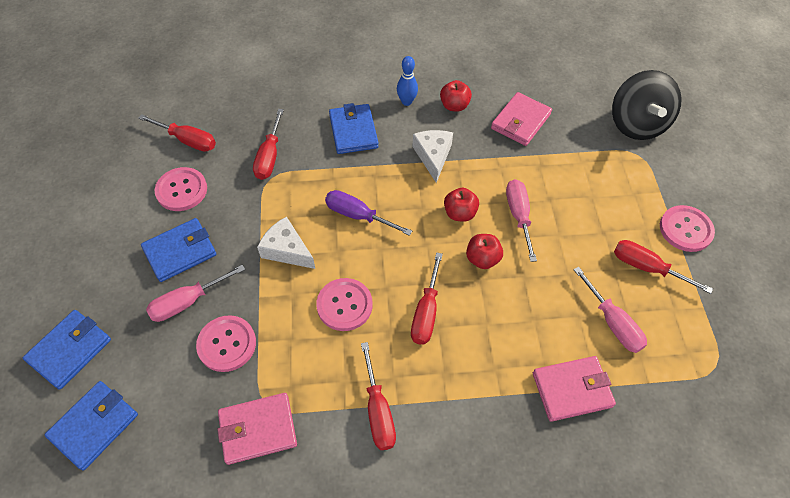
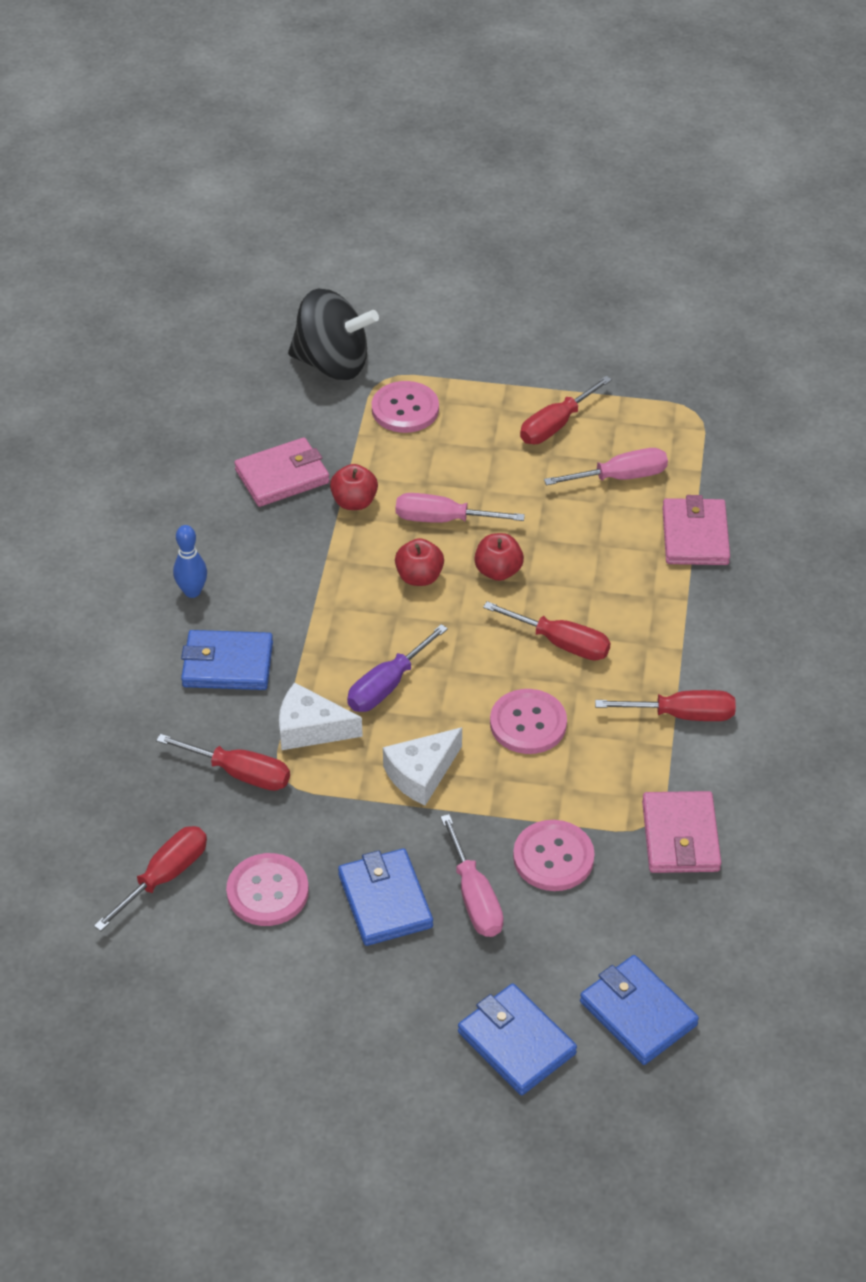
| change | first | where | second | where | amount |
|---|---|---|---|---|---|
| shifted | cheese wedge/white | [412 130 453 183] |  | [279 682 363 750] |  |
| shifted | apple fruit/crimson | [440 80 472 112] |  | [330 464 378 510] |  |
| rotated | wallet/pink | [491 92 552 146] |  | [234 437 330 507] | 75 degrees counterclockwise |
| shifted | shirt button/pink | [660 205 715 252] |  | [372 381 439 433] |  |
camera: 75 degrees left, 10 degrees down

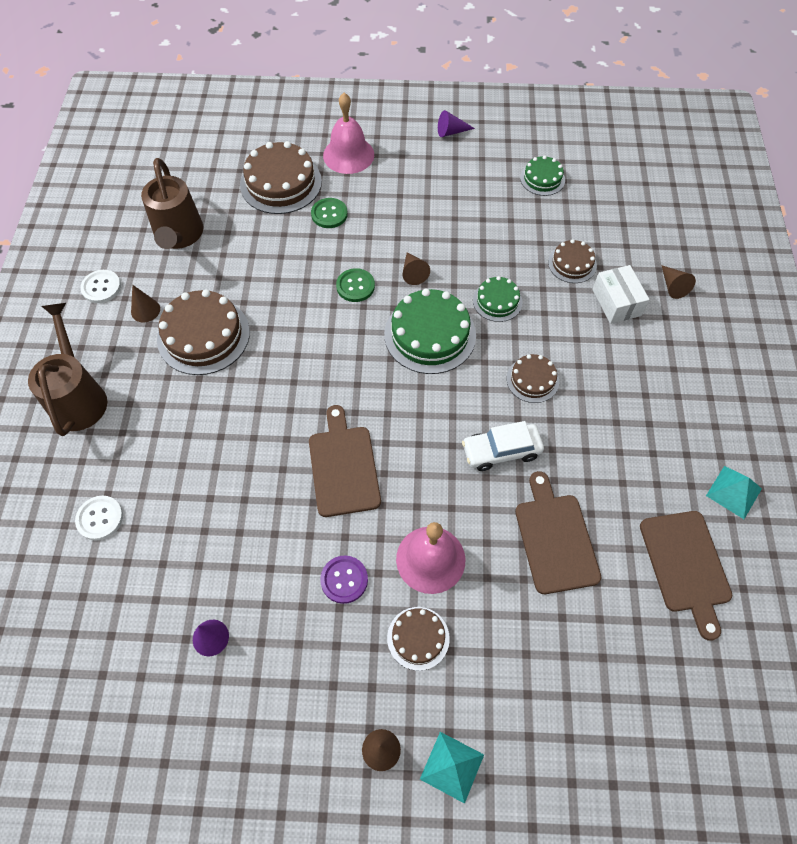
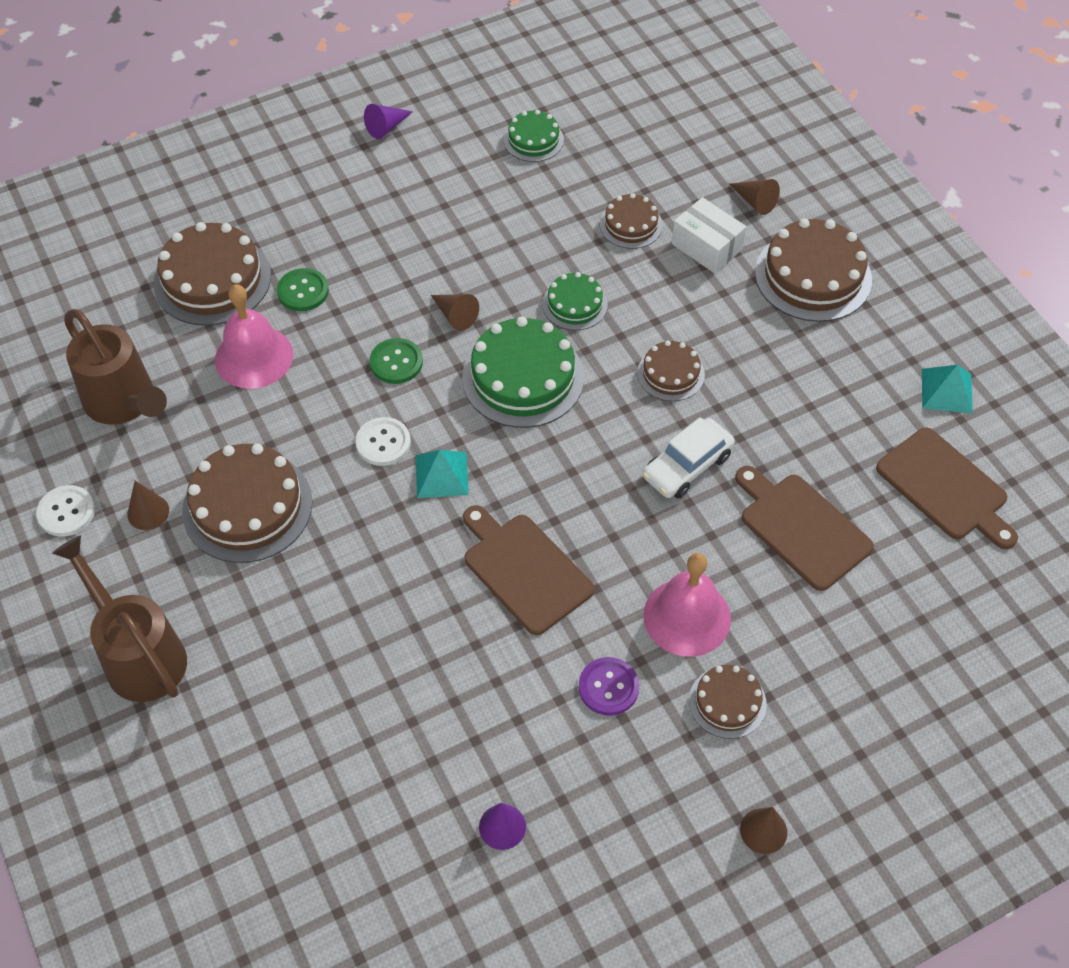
| change | first | where | second | where | amount |
|---|---|---|---|---|---|
| shifted | shirt button/white | [75 496 123 540] |  | [356 417 411 466] |  |
| shifted | bell/pink | [323 93 374 174] |  | [215 285 293 389] |  |
| shifted | pyramid/aqua | [420 732 484 804] |  | [416 450 469 498] |  |
| new |  |  | cake/russet | [755 218 872 322] |  |
camera: 30 degrees left, 5 degrees down

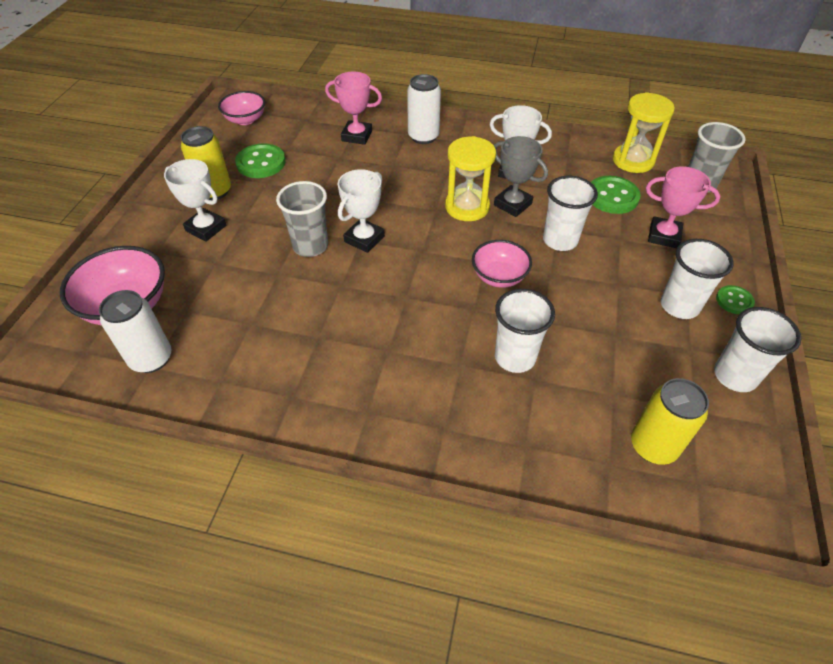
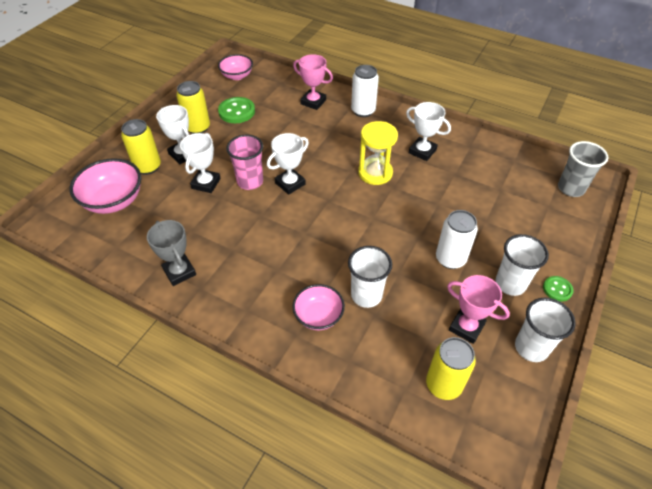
| change | first | where | second | where | amount |
|---|---|---|---|---|---|
| shifted | tin/white | [99 290 172 373] |  | [436 210 478 269] |  |
| repainted | beaker/grey | [276 181 328 257] | beaker/pink | [226 135 263 190] |  |
| shifted | serving bowl/pink | [472 240 532 288] |  | [292 284 345 330] |  |
| shifted | trophy/grey | [494 136 548 217] |  | [147 220 196 286] |  |
| gone | beaker/white | [543 176 598 251] |  |  |  |
| gone | shirt button/emerald | [591 176 641 214] |  |  |  |
| gone | hourglass/bright yellow | [613 92 675 173] |  |  |  |
| shifted | trophy/pink | [646 167 720 248] |  | [447 275 510 344] |  |
| new |  |  | tin/bright yellow | [121 119 161 175] |  |
| new |  |  | trophy/white | [180 133 221 193] |  |
camera: 15 degrees right, 0 degrees up

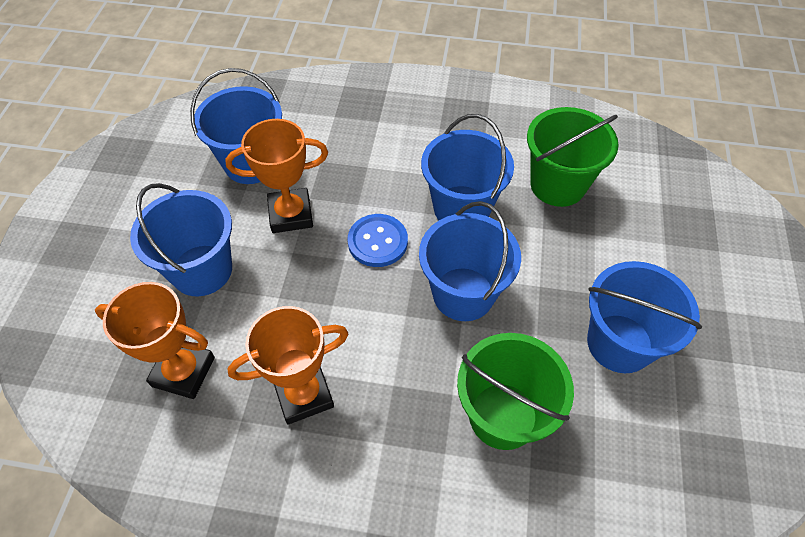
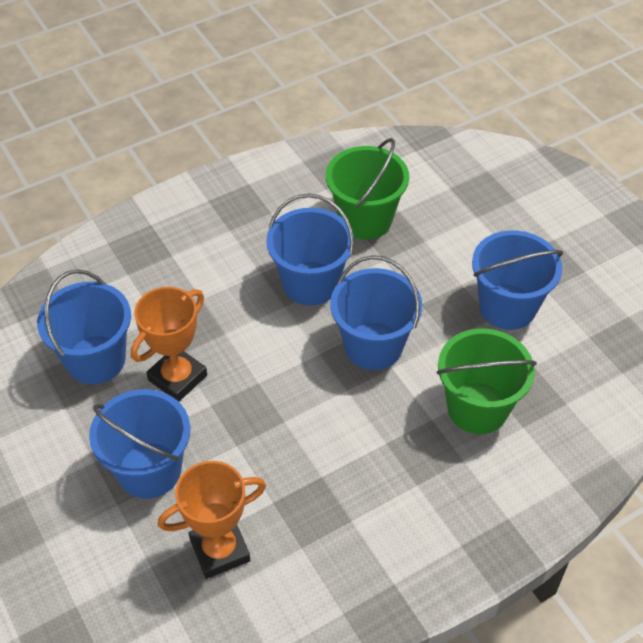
| change | first | where | second | where | amount |
|---|---|---|---|---|---|
| gone | trophy/orange-coloured | [227 306 348 425] |  |  |  |
| gone | shirt button/blue | [347 214 408 267] |  |  |  |
camera: 40 degrees left, 5 degrees down

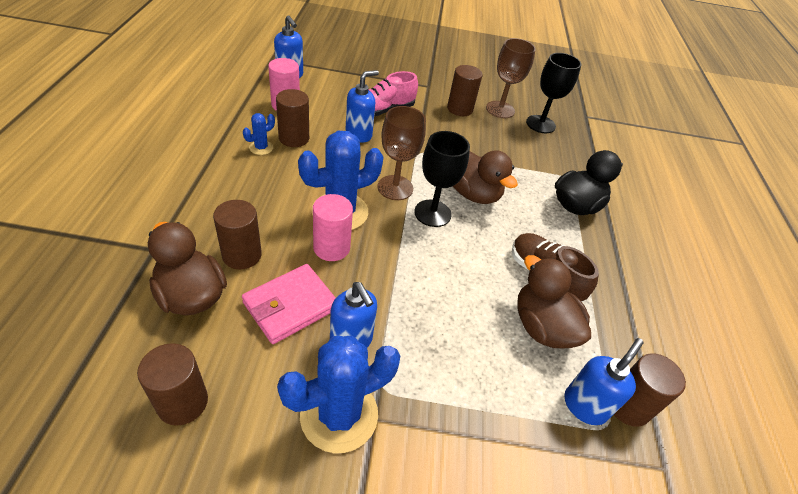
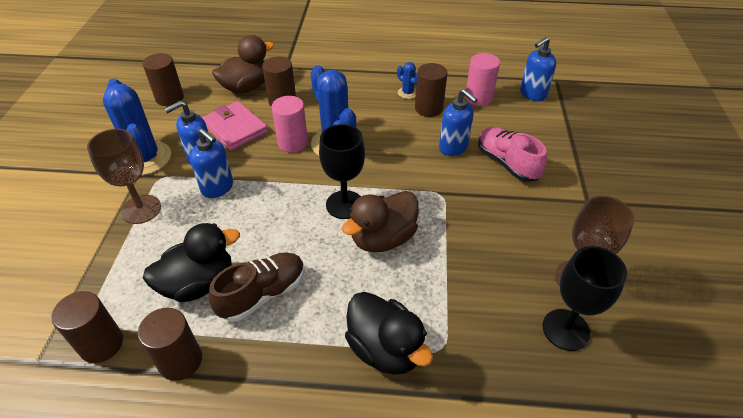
| change | first | where | second | where | amount |
|---|---|---|---|---|---|
| shifted | wine glass/russet | [377 106 426 200] |  | [87 129 161 224] |  |
| shifted | solid cylinder/russet | [447 65 482 116] |  | [138 308 202 381] |  |
| repainted | duck/russet | [517 255 591 348] | duck/ebony | [143 223 240 302] |  |
| shifted | pump bottle/blue | [564 338 644 425] |  | [190 129 233 198] |  |
camera: 95 degrees right, 0 degrees up

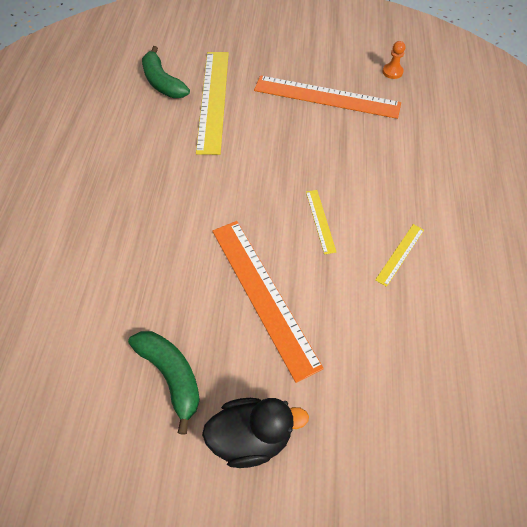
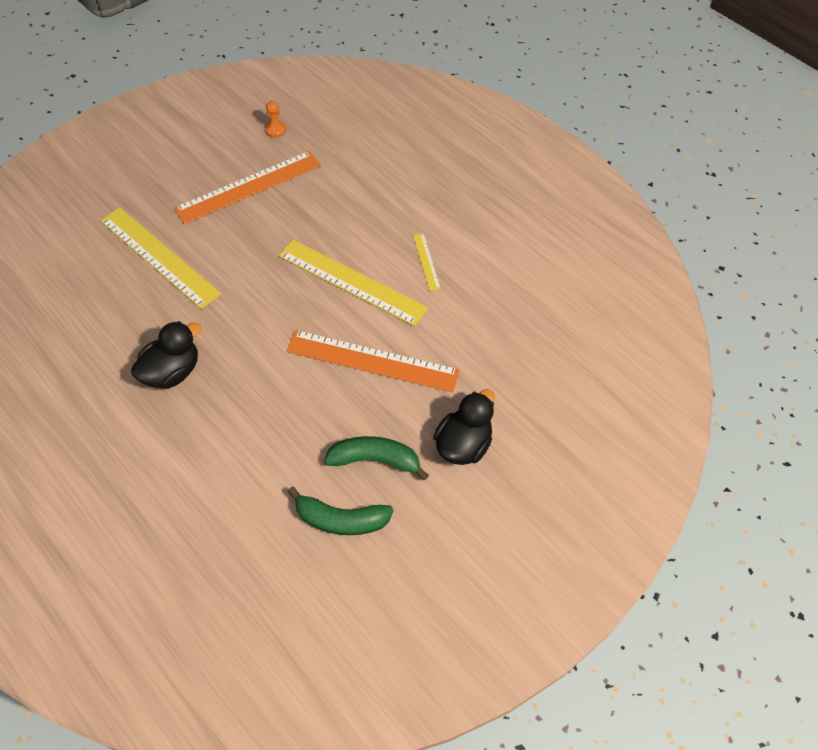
| change | first | where | second | where | amount |
|---|---|---|---|---|---|
| shifted | toy banana/emerald | [142 46 190 98] |  | [287 487 394 535] |  |
| scaled | measuring stick/bright yellow | [306 190 336 254] |  | [279 240 428 326] | x2.20 |
| new |  |  | duck/ebony | [131 321 202 389] |  |
camera: 50 degrees left, 0 degrees up

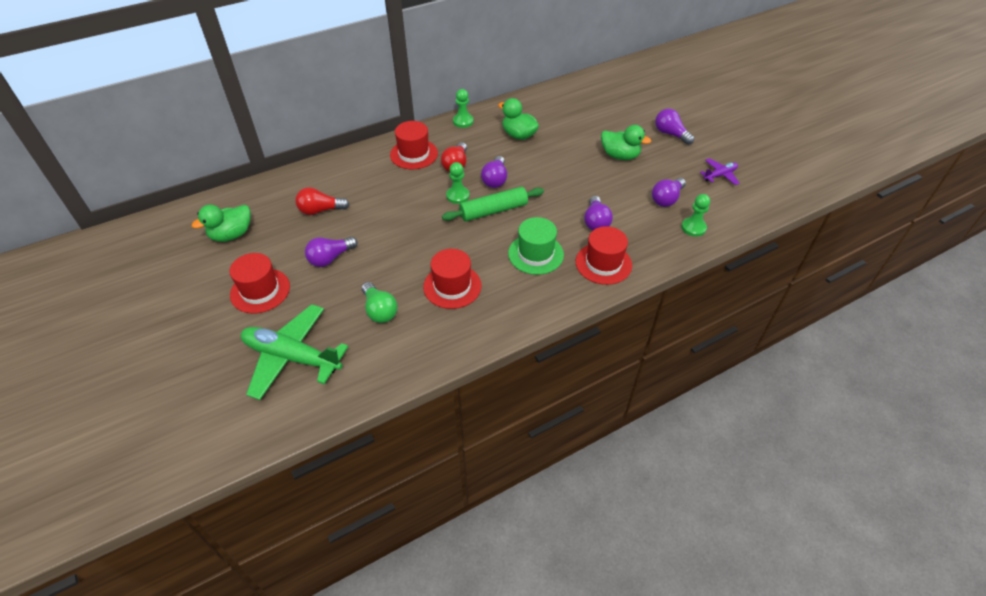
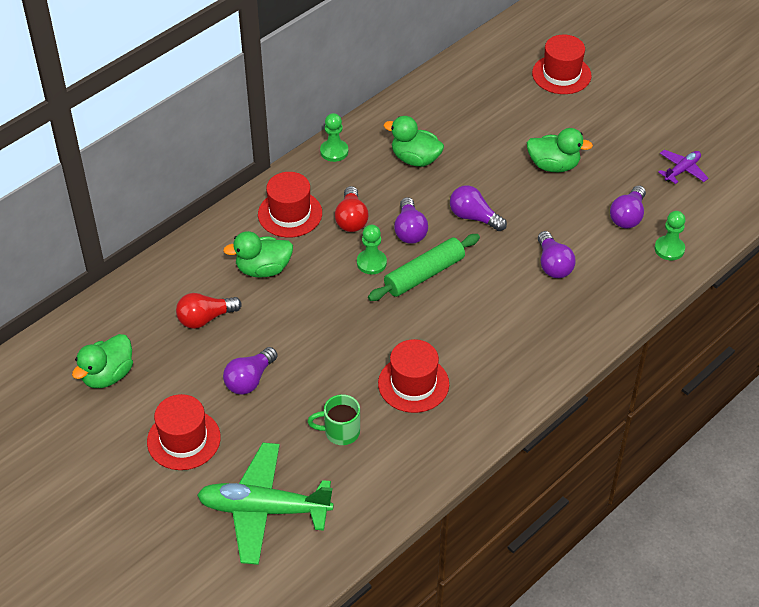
| change | first | where | second | where | amount |
|---|---|---|---|---|---|
| swapped | lightbulb/emerald | [362 282 398 323] | tea mug/emerald | [307 394 360 445] |  |
| gone | tall hat/emerald | [508 217 564 275] |  |  |  |
| shifted | tall hat/crimson | [576 226 632 285] |  | [532 35 592 94] |  |
| shifted | lightbulb/violet | [655 109 694 145] |  | [450 185 507 231] |  |
| new |  |  | duck/emerald | [223 231 293 278] |  |
camera: 15 degrees left, 0 degrees up

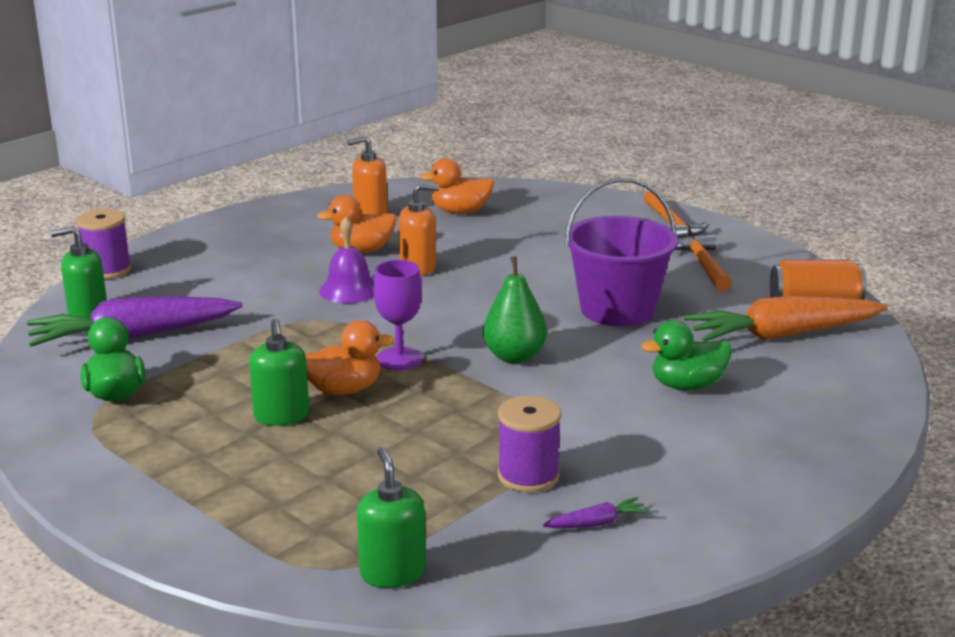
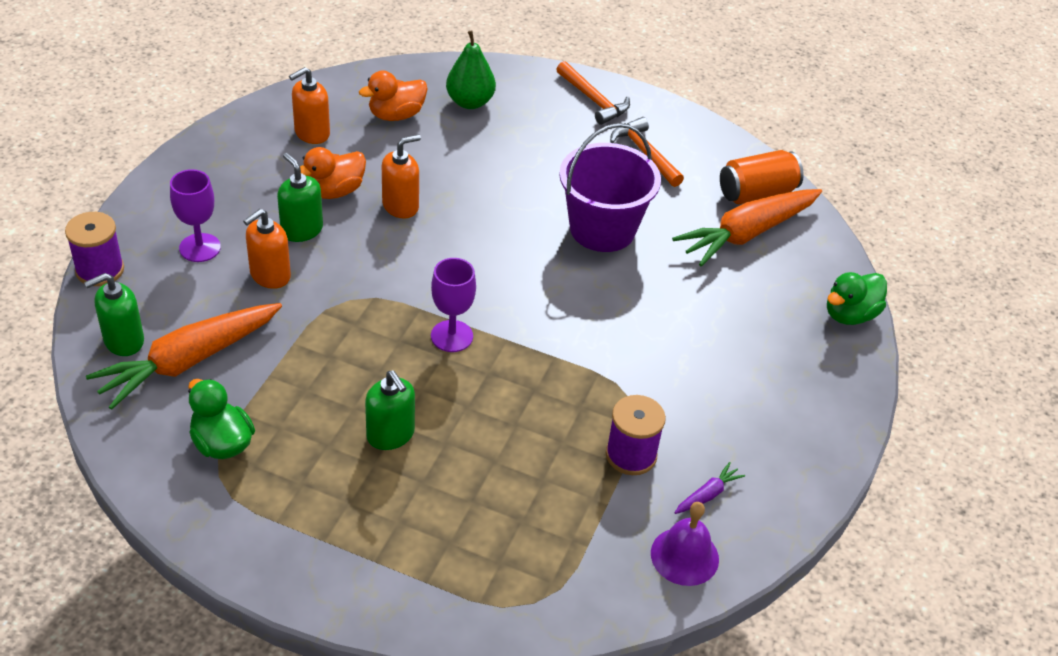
| change | first | where | second | where | amount |
|---|---|---|---|---|---|
| repainted | root vegetable/violet | [27 297 242 347] | root vegetable/orange-coloured | [86 303 282 410] |  |
| gone | duck/orange-coloured | [305 320 395 395] |  |  |  |
| shifted | bell/violet | [319 217 374 303] |  | [651 502 719 586] |  |
| shifted | pump bottle/emerald | [357 447 426 588] |  | [277 153 323 242] |  |
| shifted | pear fruit/emerald | [483 256 547 363] |  | [446 30 496 109] |  |
| shifted | duck/emerald | [641 321 732 390] |  | [827 272 887 325] |  |
| new |  |  | wine glass/violet | [170 169 221 262] |  |
| new |  |  | pump bottle/orange-coloured | [243 209 291 289] |  |
camera: 25 degrees left, 20 degrees up

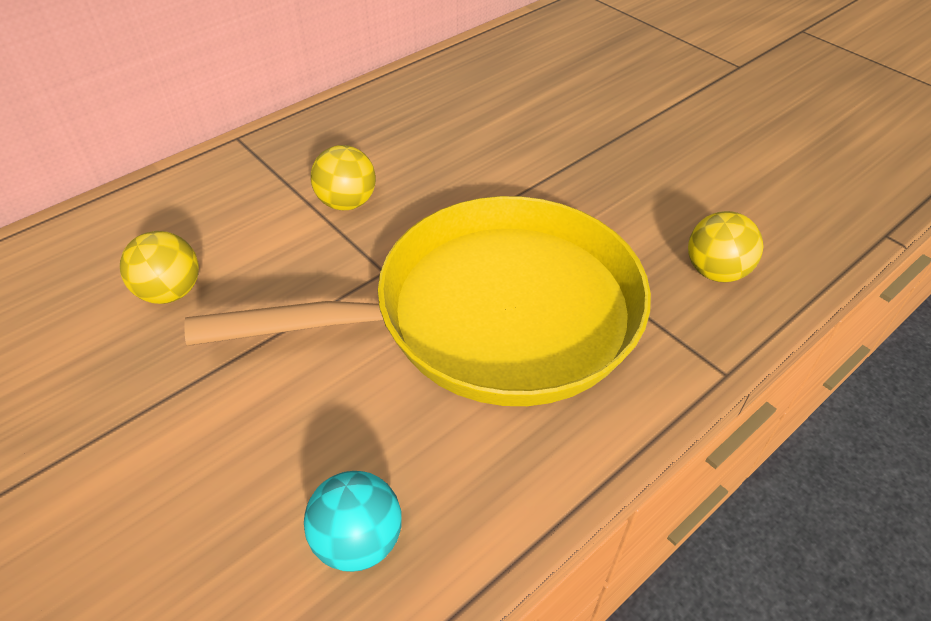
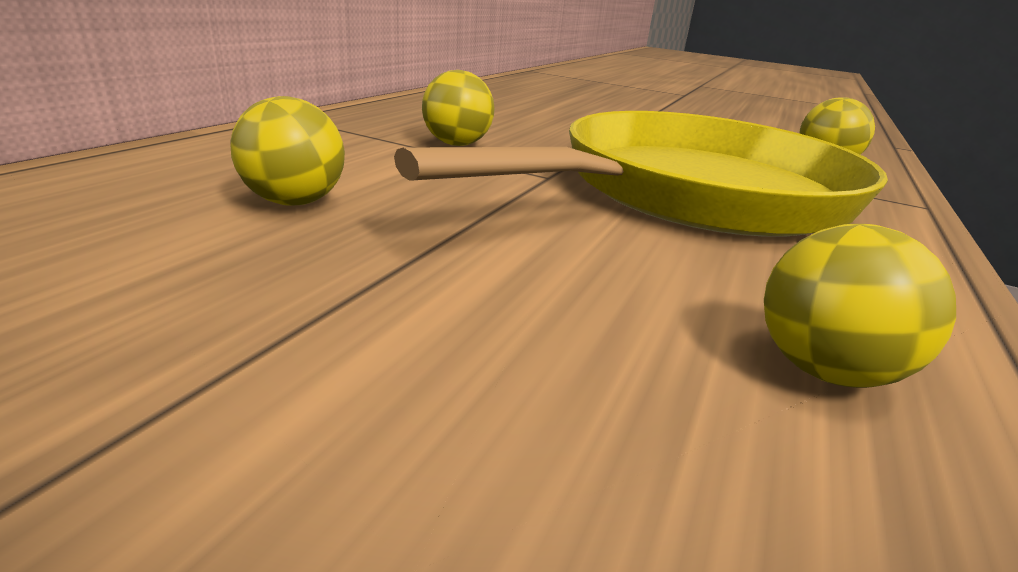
| change | first | where | second | where | amount |
|---|---|---|---|---|---|
| repainted | ball/aqua | [304 471 402 572] | ball/bright yellow | [764 224 956 388] |  |
camera: 25 degrees left, 20 degrees down

